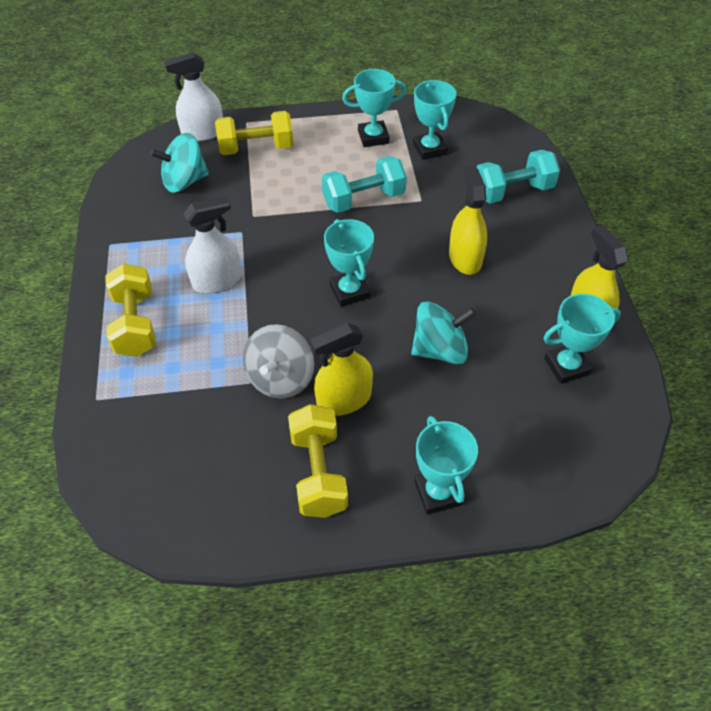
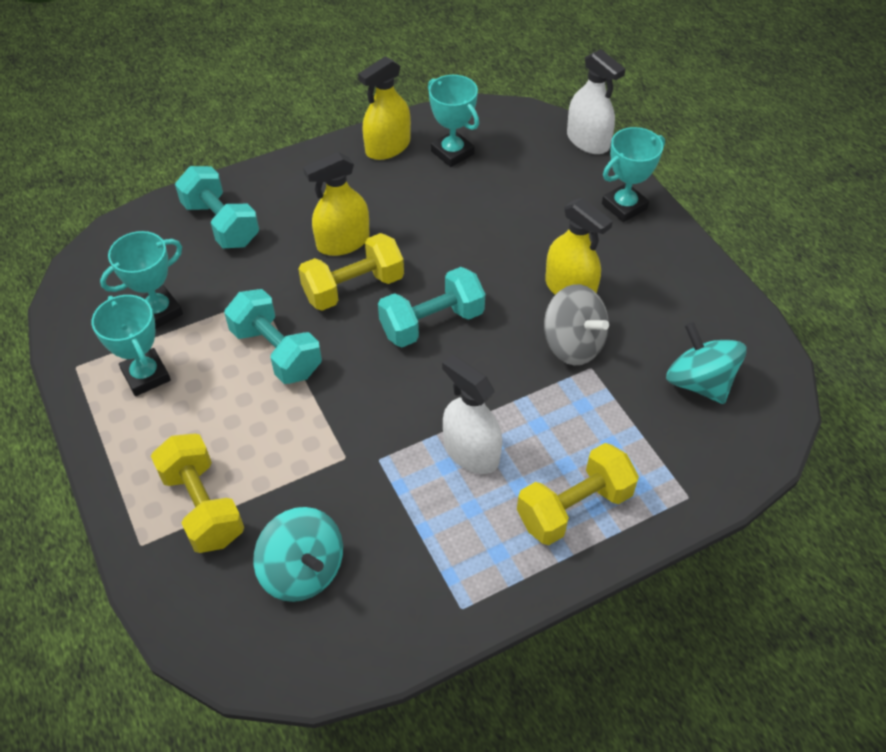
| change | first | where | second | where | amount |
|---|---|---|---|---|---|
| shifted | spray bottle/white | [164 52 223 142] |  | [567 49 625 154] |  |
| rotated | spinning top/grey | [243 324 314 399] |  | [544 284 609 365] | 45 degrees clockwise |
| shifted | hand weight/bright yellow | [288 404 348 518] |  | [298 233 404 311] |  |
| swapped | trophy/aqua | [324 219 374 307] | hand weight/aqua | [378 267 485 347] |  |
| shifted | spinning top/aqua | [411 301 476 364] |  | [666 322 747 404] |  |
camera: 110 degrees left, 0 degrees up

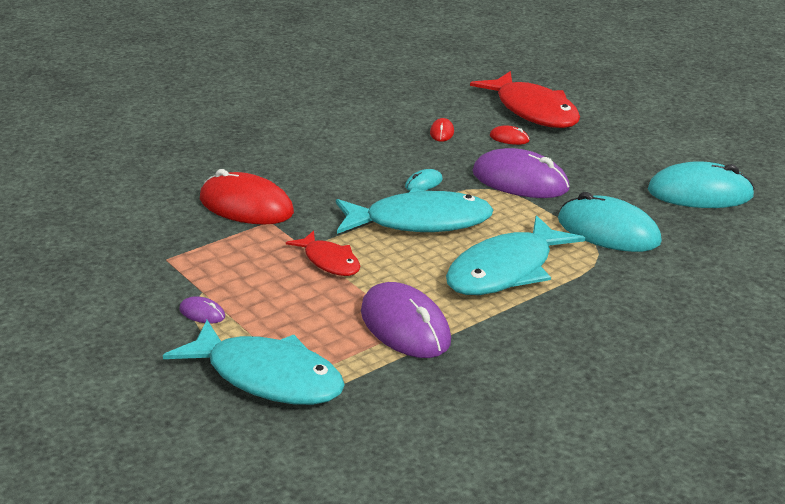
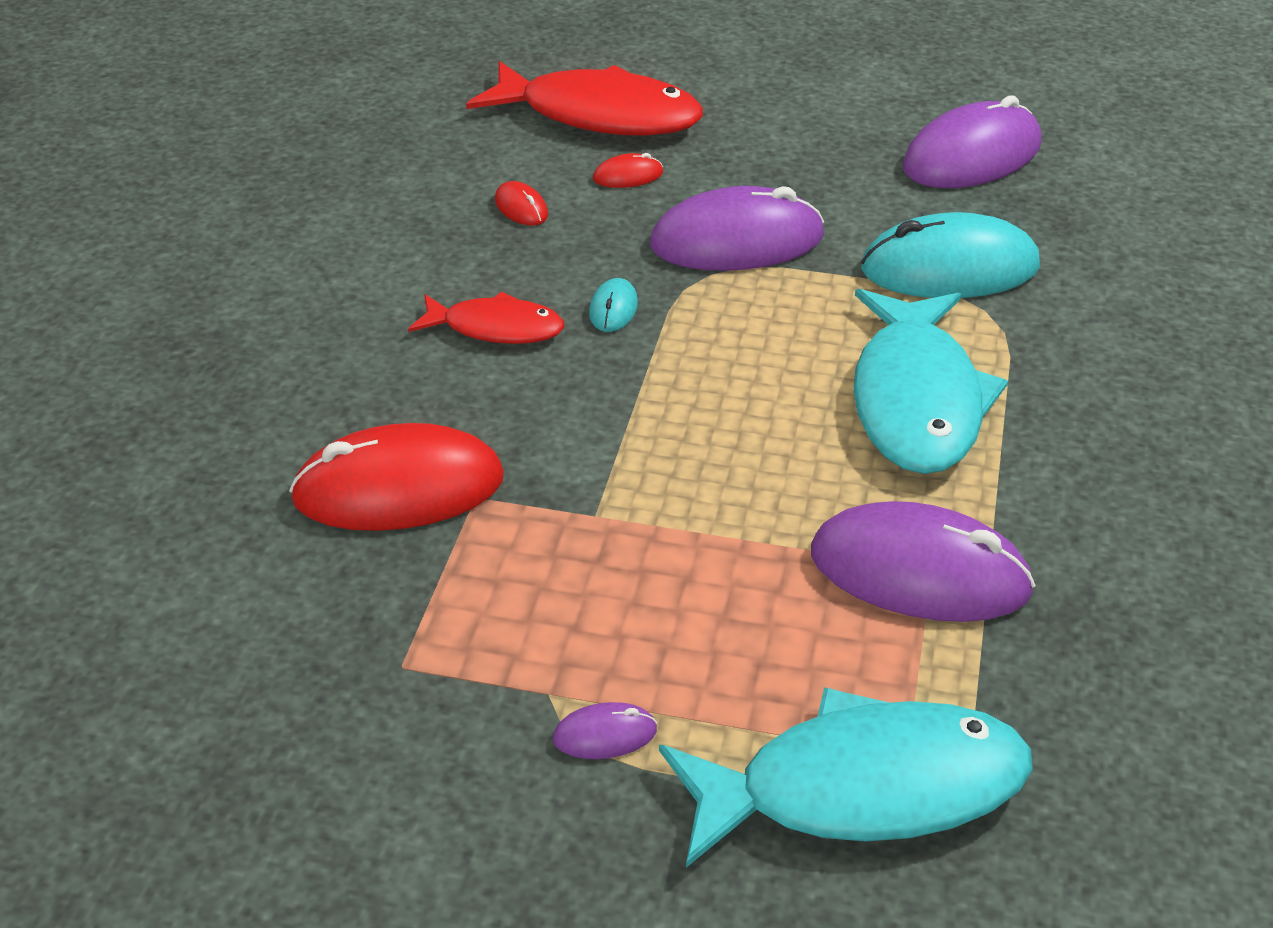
| change | first | where | second | where | amount |
|---|---|---|---|---|---|
| shifted | fish/crimson | [286 231 360 276] |  | [408 291 565 344] |  |
| gone | fish/aqua | [336 188 494 234] |  |  |  |
| repainted | mouse/aqua | [648 161 755 208] | mouse/violet | [902 95 1042 188] |  |
camera: 40 degrees left, 10 degrees up

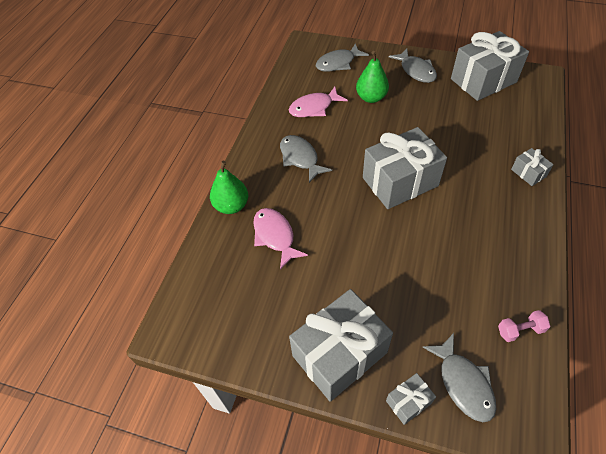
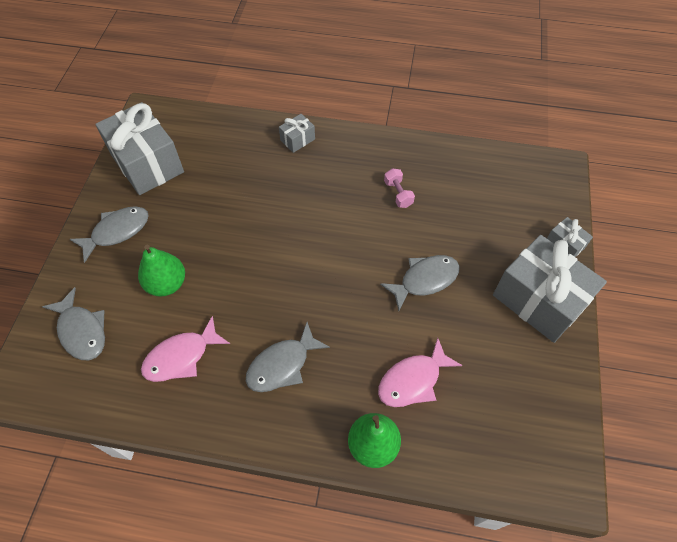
| change | first | where | second | where | amount |
|---|---|---|---|---|---|
| rotated | fish/pink | [289 87 348 117] |  | [141 316 230 382] | 90 degrees clockwise |
| gone | wrapped gift/grey | [363 127 447 209] |  |  |  |
| shifted | fish/grey | [423 333 496 422] |  | [380 255 460 311] |  |
| shifted | hand weight/pink | [498 310 550 342] |  | [384 168 415 208] |  |
camera: 100 degrees left, 5 degrees up

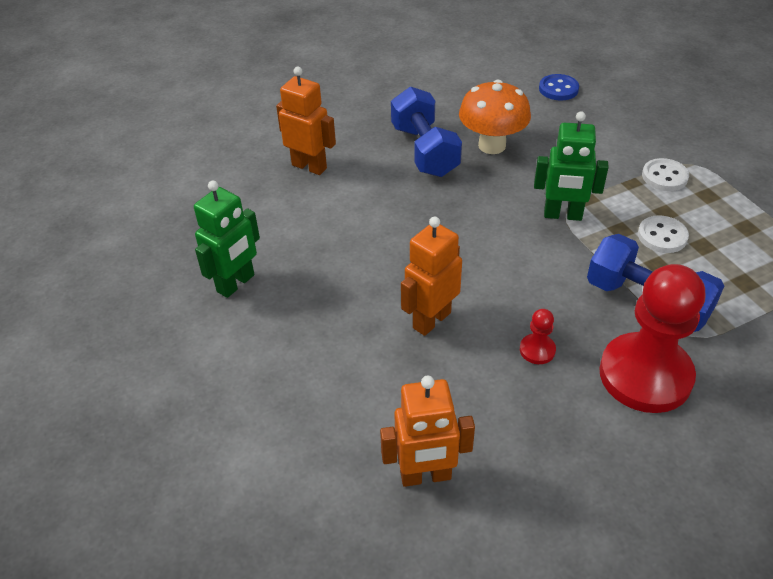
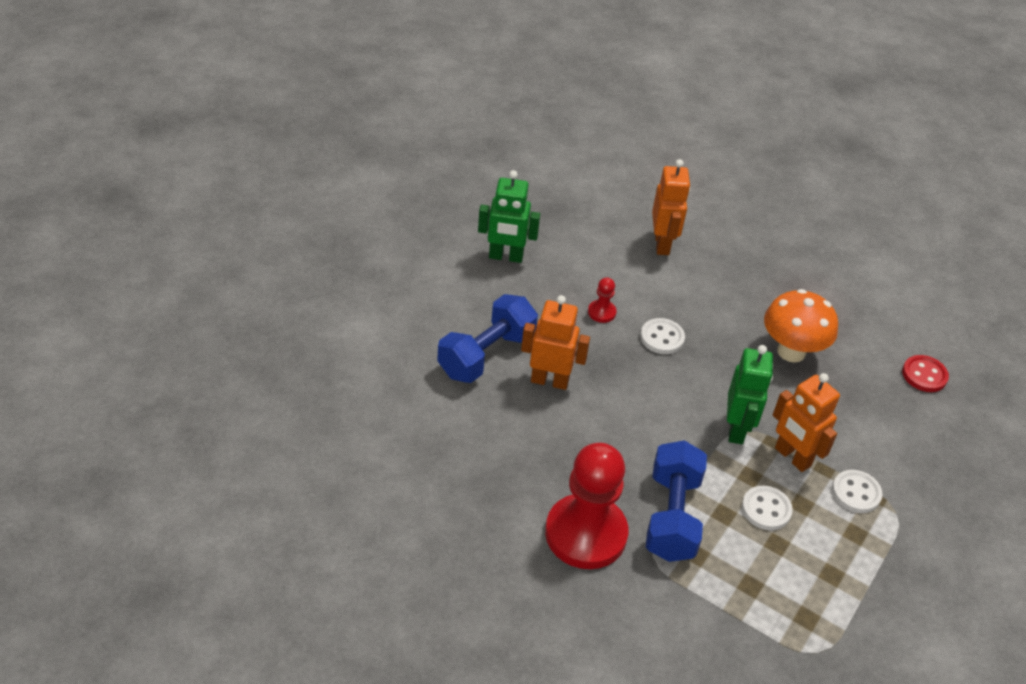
| change | first | where | second | where | amount |
|---|---|---|---|---|---|
| shifted | toy robot/orange-coloured | [380 376 475 487] |  | [773 373 840 472] |  |
| shifted | hand weight/blue | [391 86 462 177] |  | [437 294 538 383] |  |
| shifted | pawn/crimson | [520 309 556 364] |  | [588 277 617 323] |  |
| rotated | toy robot/emerald | [534 111 609 221] |  | [727 345 773 444] | 150 degrees counterclockwise |
| repainted | shirt button/blue | [539 74 579 100] | shirt button/crimson | [902 355 949 392] |  |
| new |  |  | shirt button/white | [640 318 685 354] |  |
camera: 55 degrees right, 0 degrees up

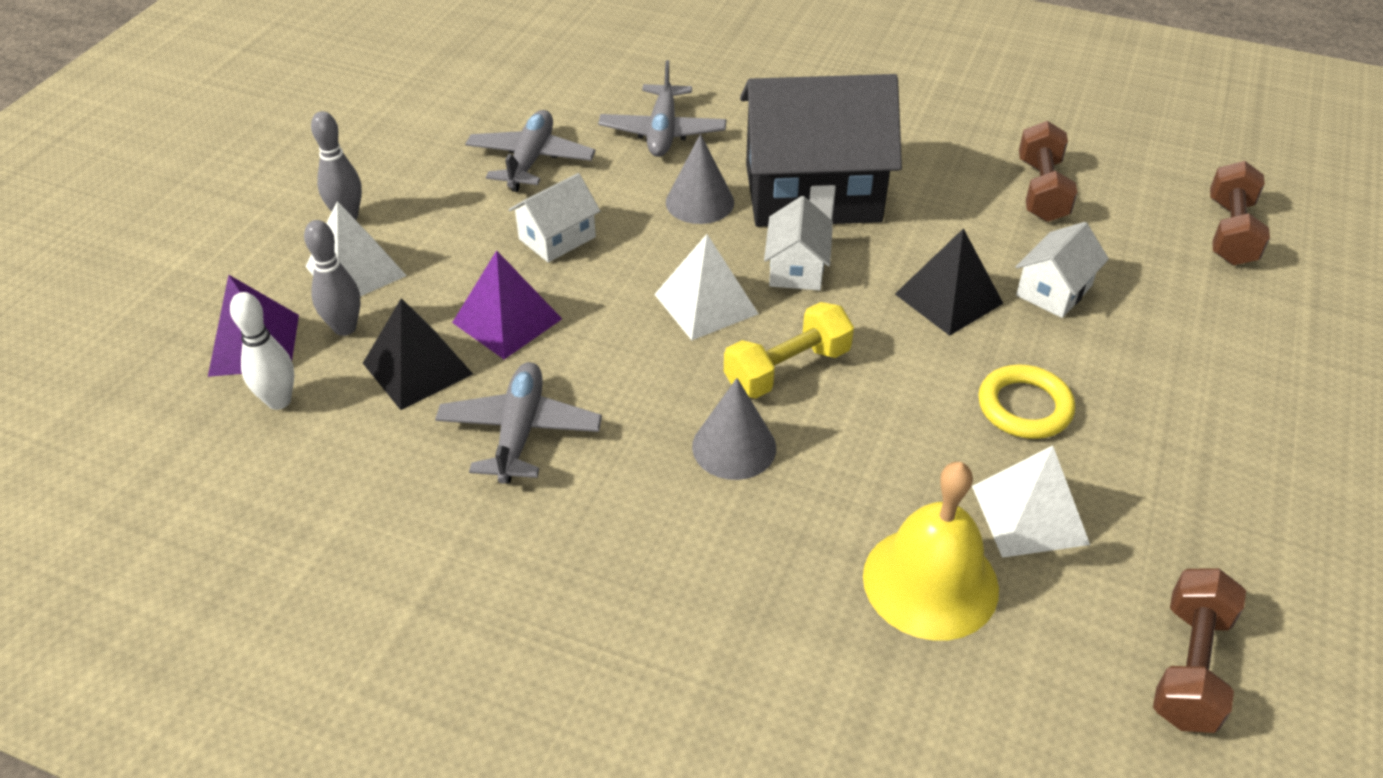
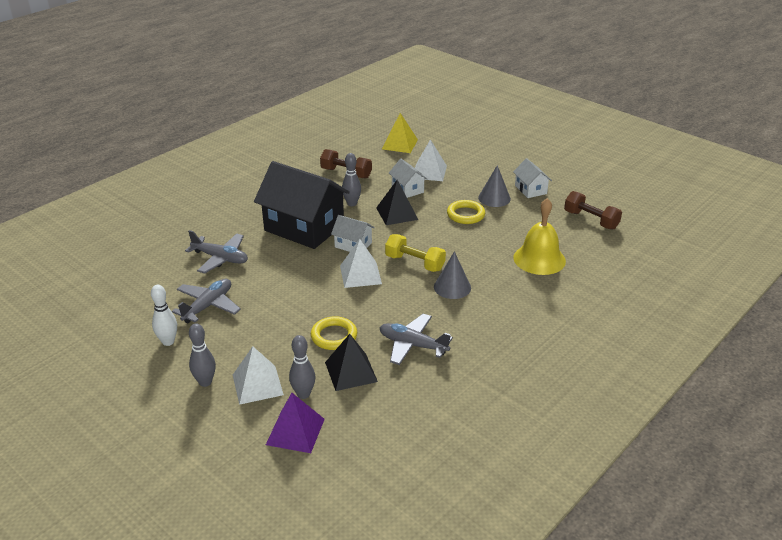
| change | first | where | second | where | amount |
|---|---|---|---|---|---|
| shifted | bowling pin/white | [230 292 294 410] |  | [151 285 177 346] |  |
| swapped | pyramid/violet | [452 250 562 359] | hoop/bright yellow | [311 316 357 350] |  |
| rotated | toy plane/grey | [465 110 596 192] |  | [172 279 241 323] | 90 degrees clockwise |
| shifted | toy house/white | [509 173 600 262] |  | [513 158 552 198] |  |
| shifted | solid cone/grey | [666 134 734 224] |  | [478 165 511 207] |  |
| rotated | hand weight/bright yellow | [724 302 854 399] |  | [385 234 446 272] | 45 degrees counterclockwise |
| rotated | toy house/ebony | [740 74 902 227] |  | [254 161 350 249] | 75 degrees counterclockwise |
| shifted | pyramid/white | [972 445 1090 558] |  | [415 139 447 181] |  |
| swapped | hand weight/russet | [1210 161 1270 265] | pyramid/bright yellow | [382 113 418 153] |  |
| new |  |  | bowling pin/grey | [342 153 361 206] |  |
camera: 70 degrees left, 10 degrees down

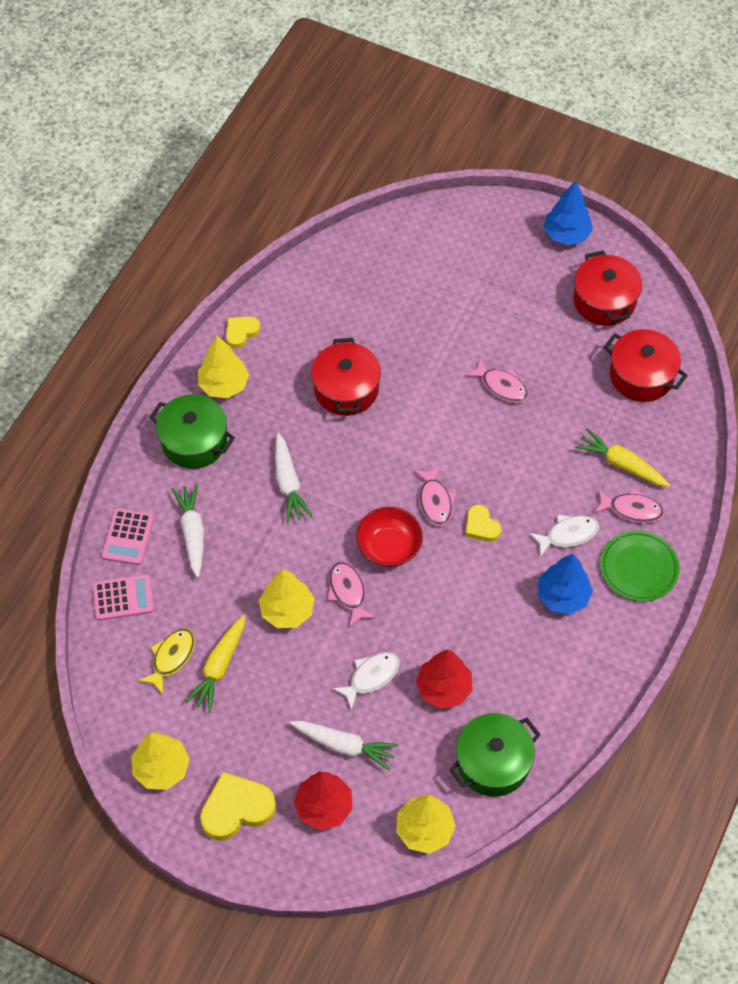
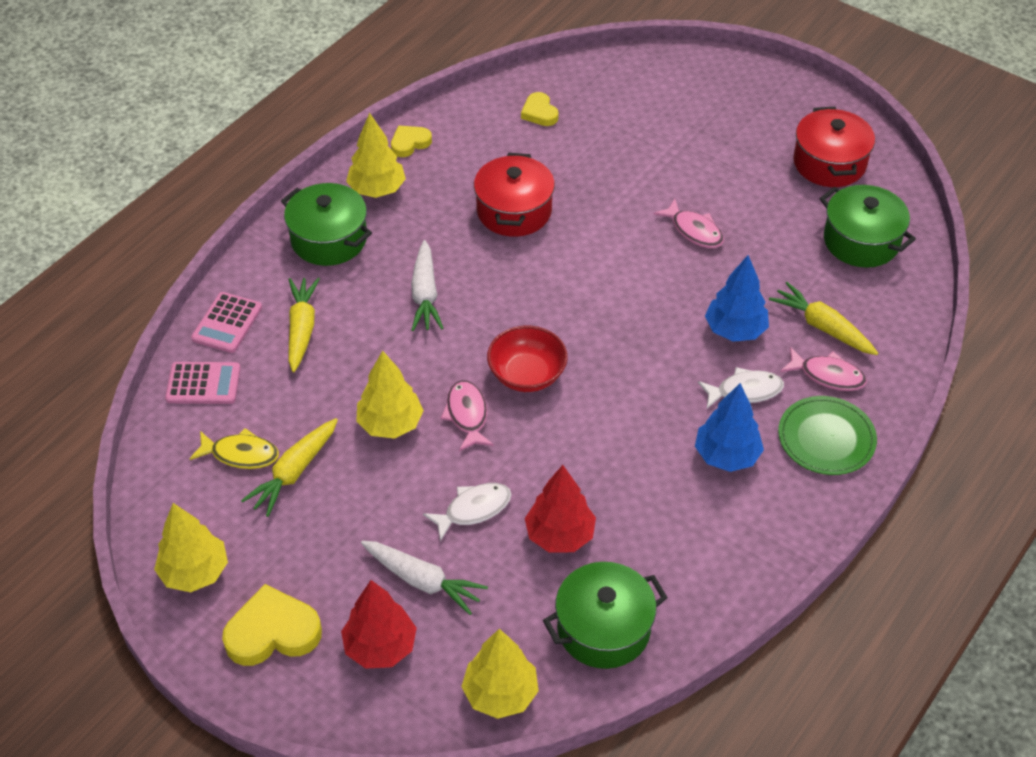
| change | first | where | second | where | amount |
|---|---|---|---|---|---|
| rotated | fish/bright yellow | [138 628 195 694] |  | [190 428 279 469] | 60 degrees clockwise |
| repainted | root vegetable/white | [172 484 204 578] | root vegetable/bright yellow | [288 278 320 372] |  |
| gone | fish/pink | [414 466 457 526] |  |  |  |
| shifted | heart shape/bright yellow | [466 505 501 542] |  | [521 92 559 126] |  |
| shifted | toy tree/blue | [544 181 593 245] |  | [705 255 769 342] |  |
| repainted | cooking pot/crimson | [604 329 688 402] | cooking pot/emerald | [820 185 916 268] |  |
camera: 10 degrees right, 10 degrees down

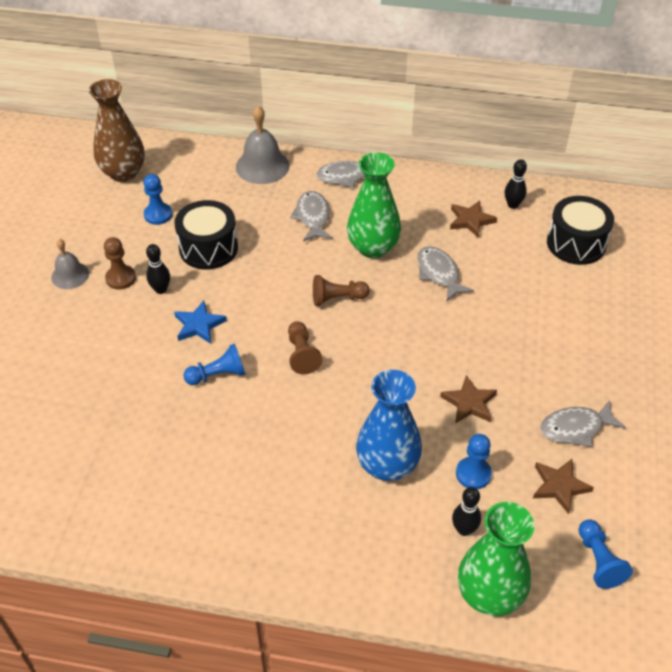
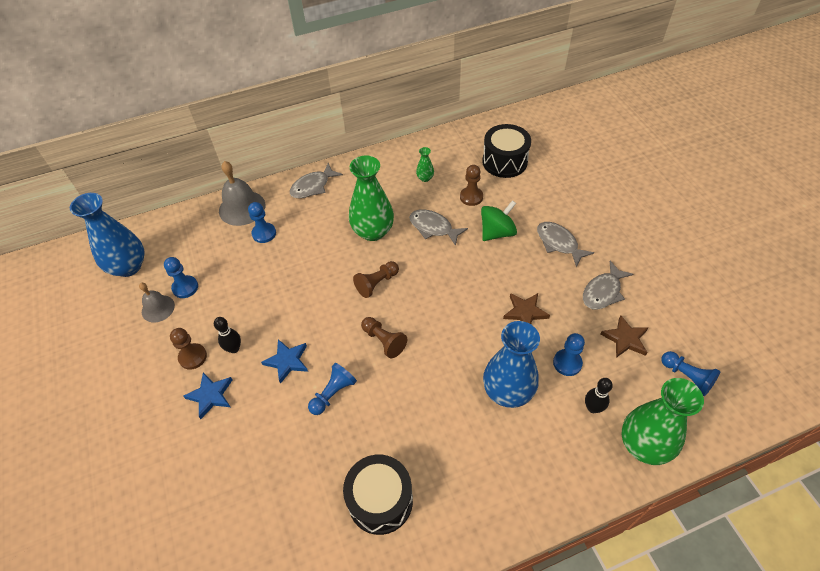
| change | first | where | second | where | amount |
|---|---|---|---|---|---|
| shifted | bell/grey | [51 239 89 289] |  | [139 283 175 322] |  |
| repainted | vase/russet | [89 79 145 182] | vase/blue | [70 193 145 277] |  |
| shifted | drum/ebony | [174 200 238 269] |  | [343 455 413 535] |  |
| shifted | fish/grey | [290 191 333 241] |  | [537 222 594 267] |  |
| swapped | star shape/russet | [450 201 497 237] | vase/emerald | [416 147 434 182] |  |
| gone | bowling pin/ebony | [505 159 527 209] |  |  |  |
| new |  |  | star shape/blue | [183 372 232 419] |  |
| new |  |  | pawn/blue | [248 202 276 243] |  |
| new |  |  | pawn/russet | [460 165 483 206] |  |
| new |  |  | spinning top/emerald | [481 200 517 241] |  |
camera: 30 degrees left, 5 degrees up

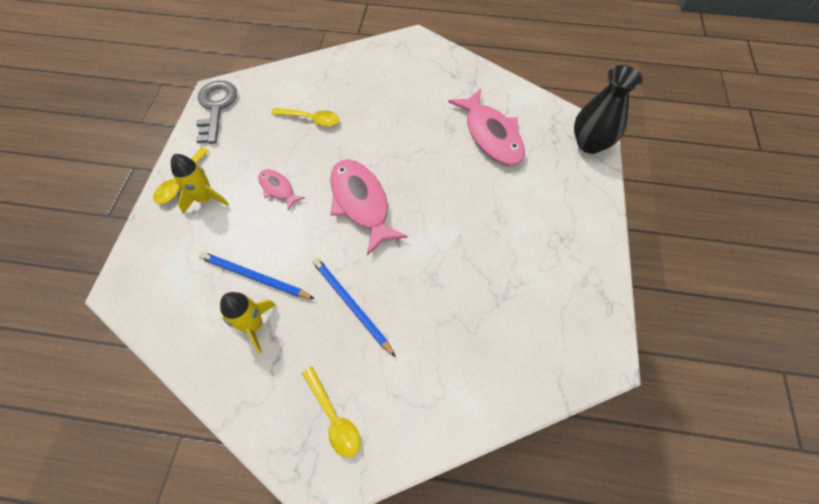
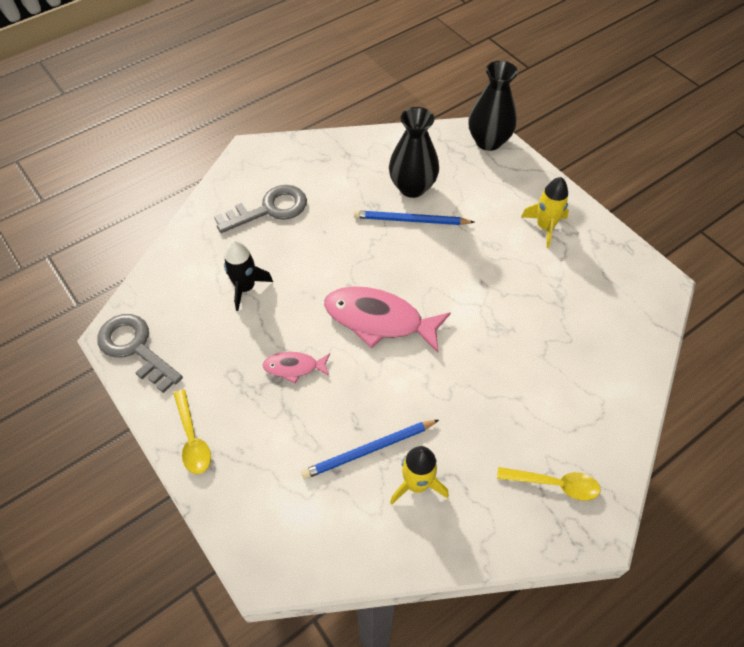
| change | first | where | second | where | amount |
|---|---|---|---|---|---|
| shifted | spaceship/bright yellow | [171 154 229 214] |  | [521 177 569 248] |  |
| swapped | spoon/bright yellow | [271 108 339 127] | spaceship/ebony | [224 240 273 311] |  |
| shifted | pencil/blue | [312 257 396 357] |  | [354 210 474 225] |  |
| swapped | fish/pink | [448 89 525 165] | vase/ebony | [389 107 439 198] |  |
| new |  |  | door key/grey | [214 185 307 233] |  |
camera: 45 degrees left, 5 degrees down

